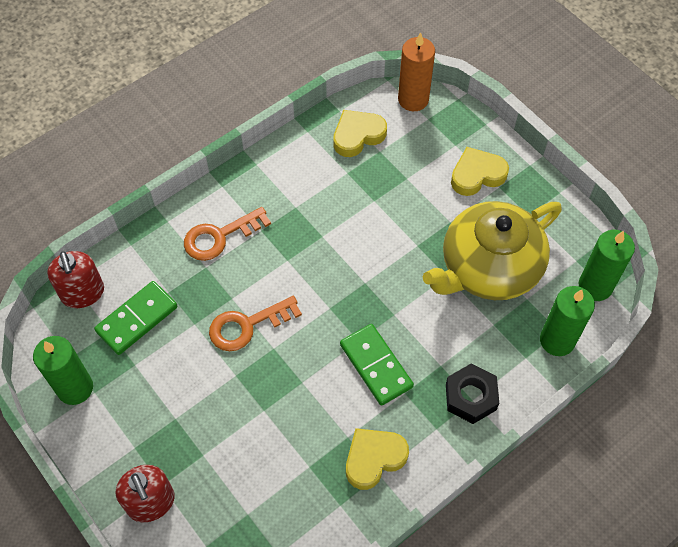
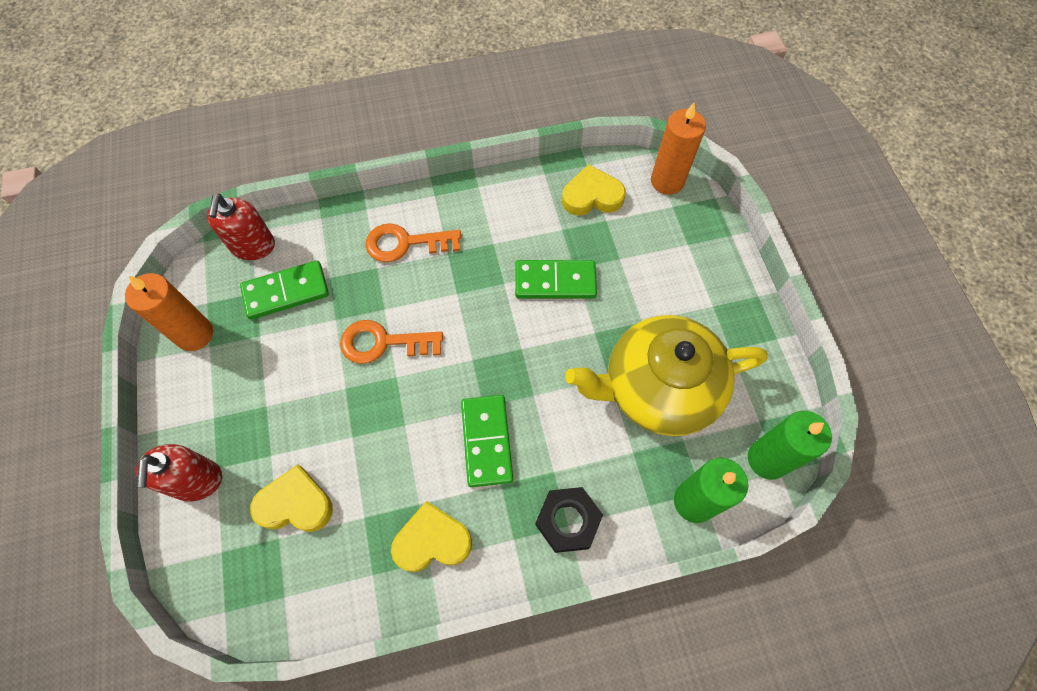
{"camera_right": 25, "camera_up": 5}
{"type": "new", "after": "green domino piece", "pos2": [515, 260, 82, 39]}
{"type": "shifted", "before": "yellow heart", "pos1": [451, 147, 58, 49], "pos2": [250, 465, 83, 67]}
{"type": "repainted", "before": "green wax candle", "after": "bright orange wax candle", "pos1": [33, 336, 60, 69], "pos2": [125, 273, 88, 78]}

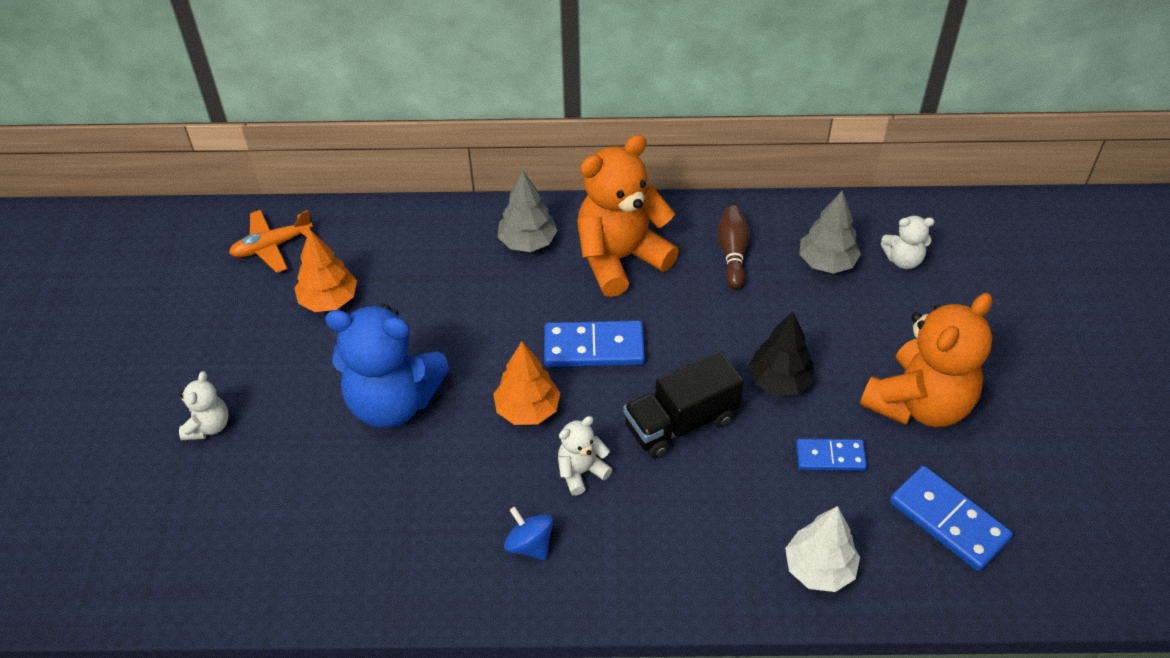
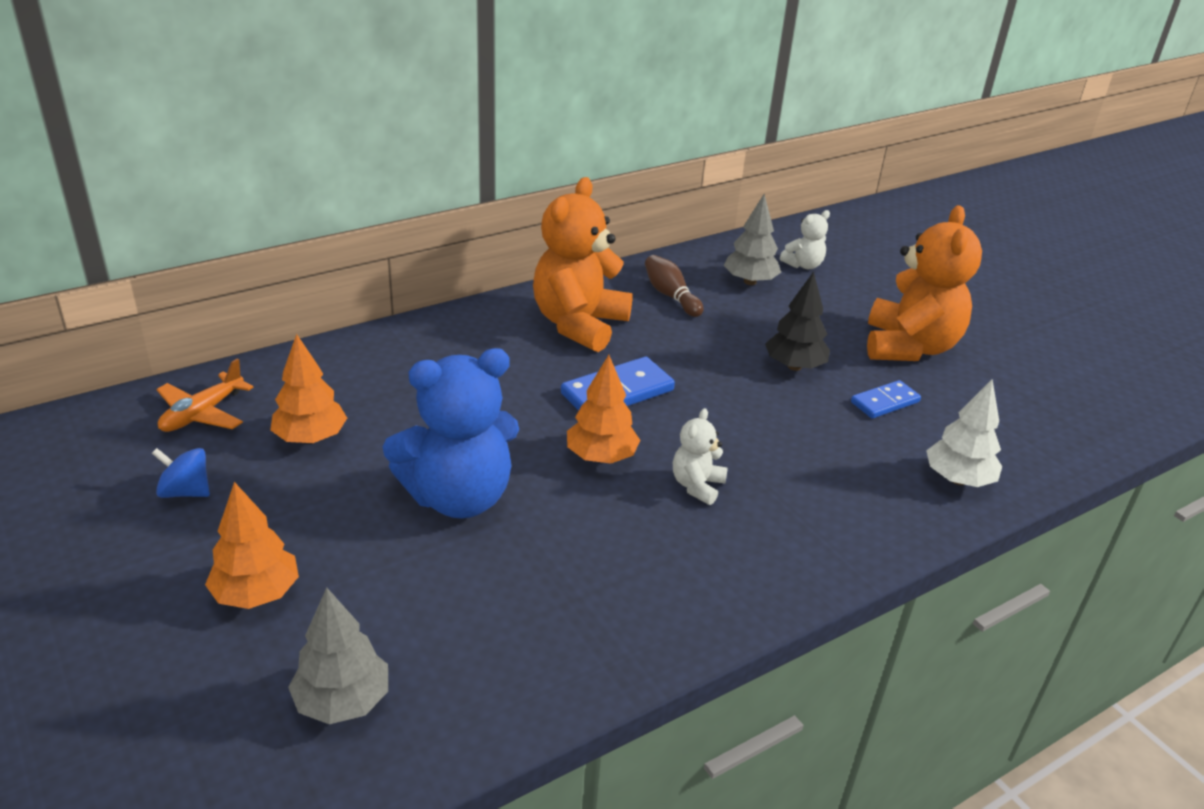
{"camera_right": -35, "camera_up": -15}
{"type": "gone", "before": "ebony lorry", "pos1": [623, 350, 121, 109]}
{"type": "gone", "before": "royal blue domino piece", "pos1": [890, 466, 123, 105]}
{"type": "shifted", "before": "gray tree", "pos1": [498, 170, 60, 82], "pos2": [288, 587, 100, 137]}
{"type": "shifted", "before": "royal blue whirligig", "pos1": [504, 507, 49, 53], "pos2": [152, 448, 58, 50]}
{"type": "swapped", "before": "snow-white stuffed bear", "after": "bright orange tree", "pos1": [179, 371, 50, 69], "pos2": [205, 482, 94, 127]}

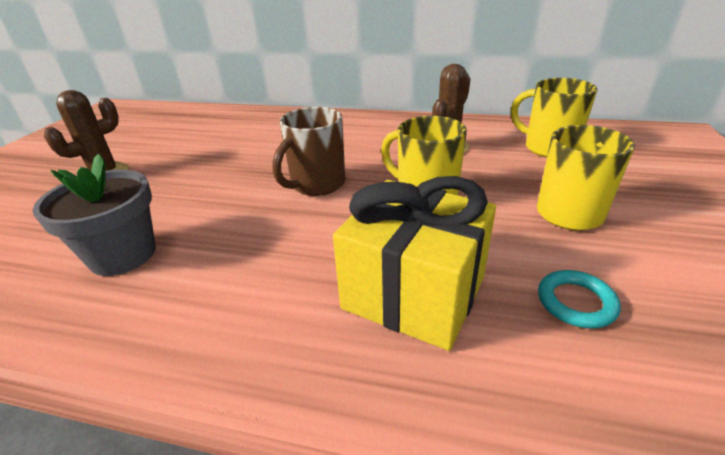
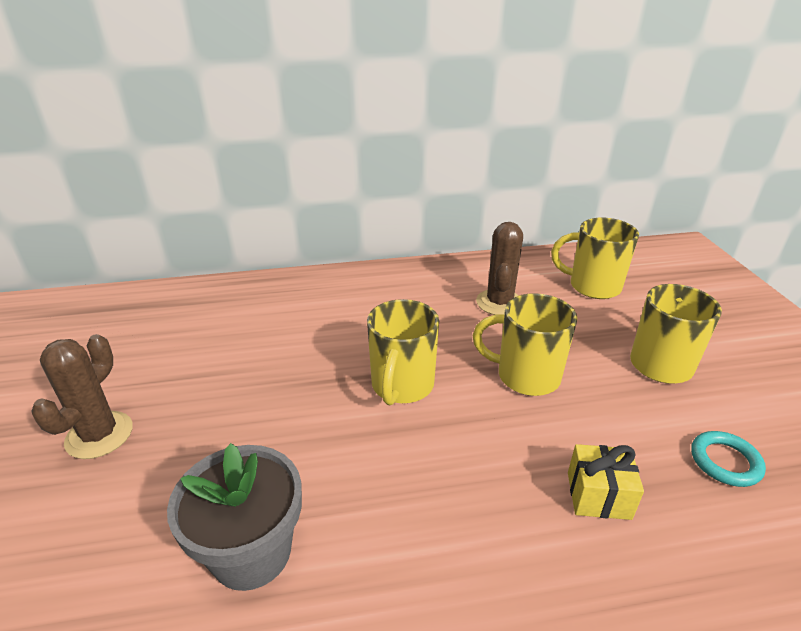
{"camera_right": -25, "camera_up": 0}
{"type": "repainted", "before": "brown mug", "after": "yellow mug", "pos1": [273, 107, 72, 89], "pos2": [367, 299, 72, 106]}
{"type": "scaled", "before": "yellow present", "pos1": [333, 176, 163, 175], "pos2": [568, 444, 76, 76], "scale": 0.49}

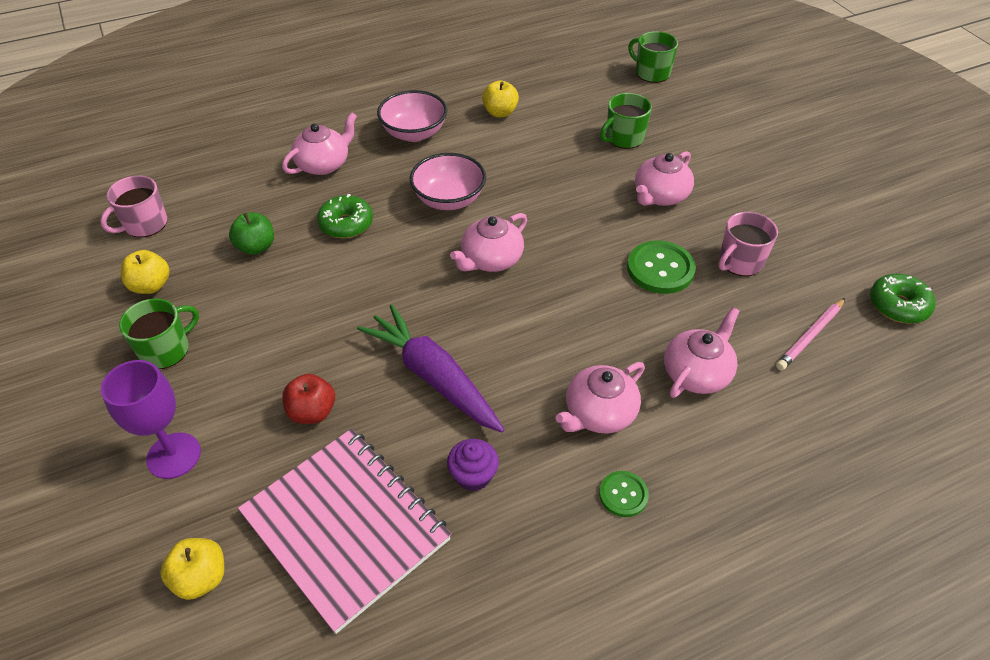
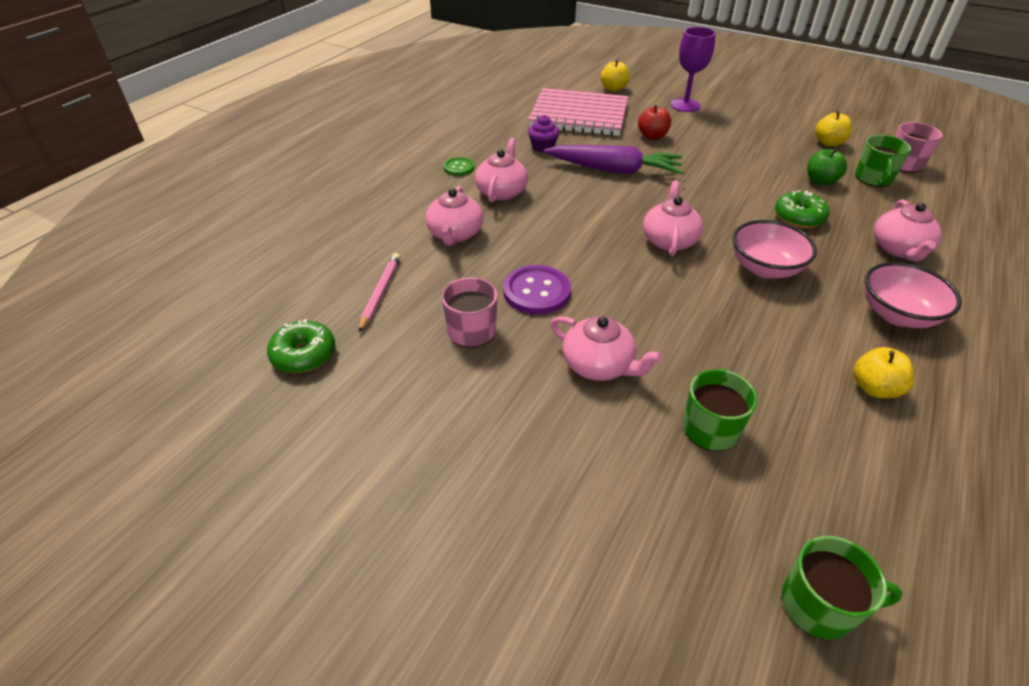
{"camera_right": 145, "camera_up": -5}
{"type": "shifted", "before": "green mug", "pos1": [119, 298, 80, 71], "pos2": [855, 135, 56, 52]}
{"type": "repainted", "before": "green sewing button", "after": "violet sewing button", "pos1": [627, 241, 69, 53], "pos2": [503, 265, 68, 50]}
{"type": "rotated", "before": "rosy teapot", "pos1": [635, 151, 59, 55], "pos2": [551, 316, 111, 65], "turn": 120}

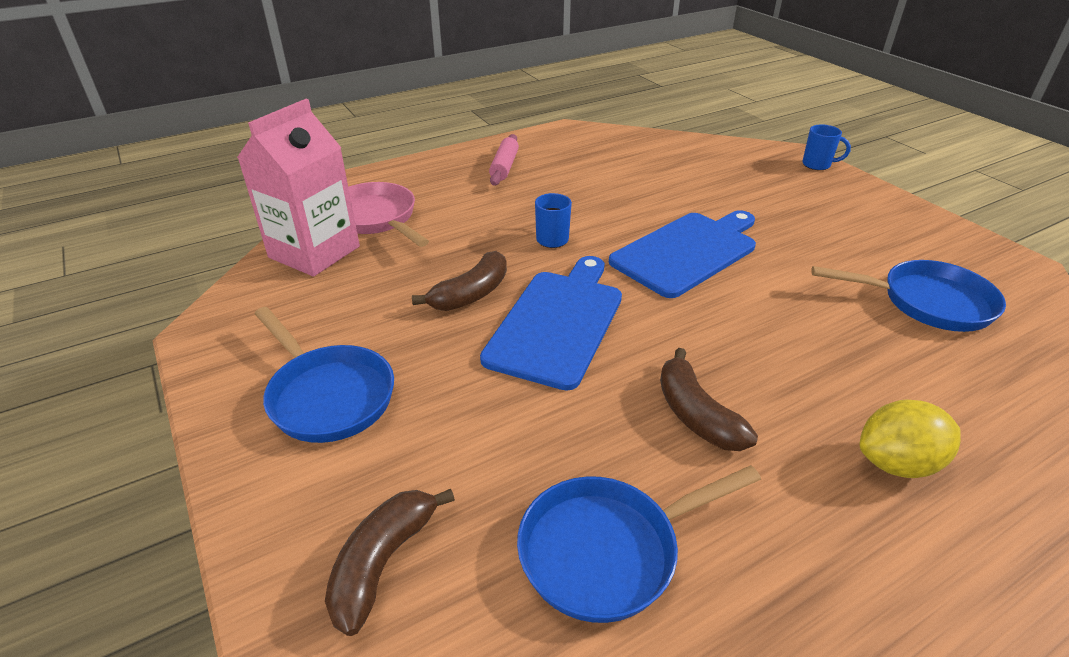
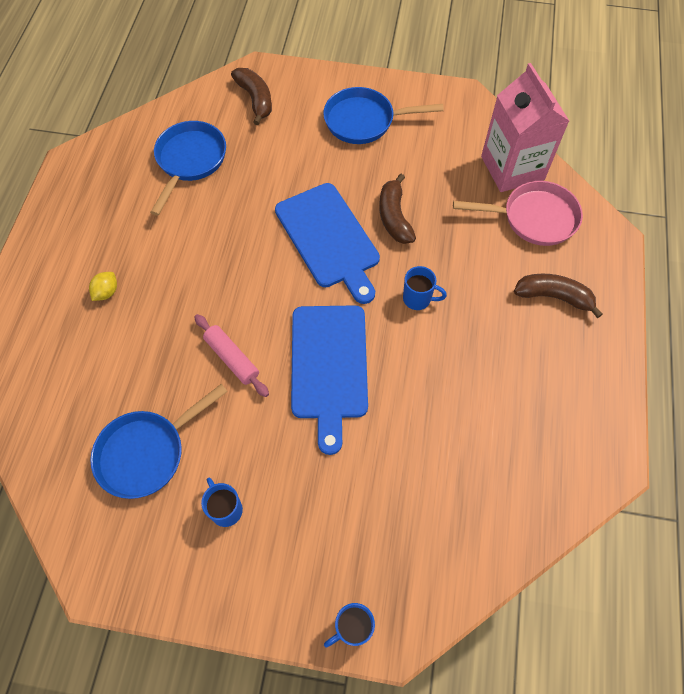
{"camera_right": 130, "camera_up": 25}
{"type": "new", "after": "royal blue mug", "pos2": [201, 478, 42, 49]}
{"type": "shifted", "before": "rosy pastry roller", "pos1": [489, 134, 30, 52], "pos2": [194, 314, 75, 83]}
{"type": "shifted", "before": "brown toy banana", "pos1": [660, 348, 98, 103], "pos2": [514, 274, 89, 44]}
{"type": "scaled", "before": "yellow toy lemon", "pos1": [860, 400, 101, 78], "pos2": [89, 272, 28, 29], "scale": 0.58}

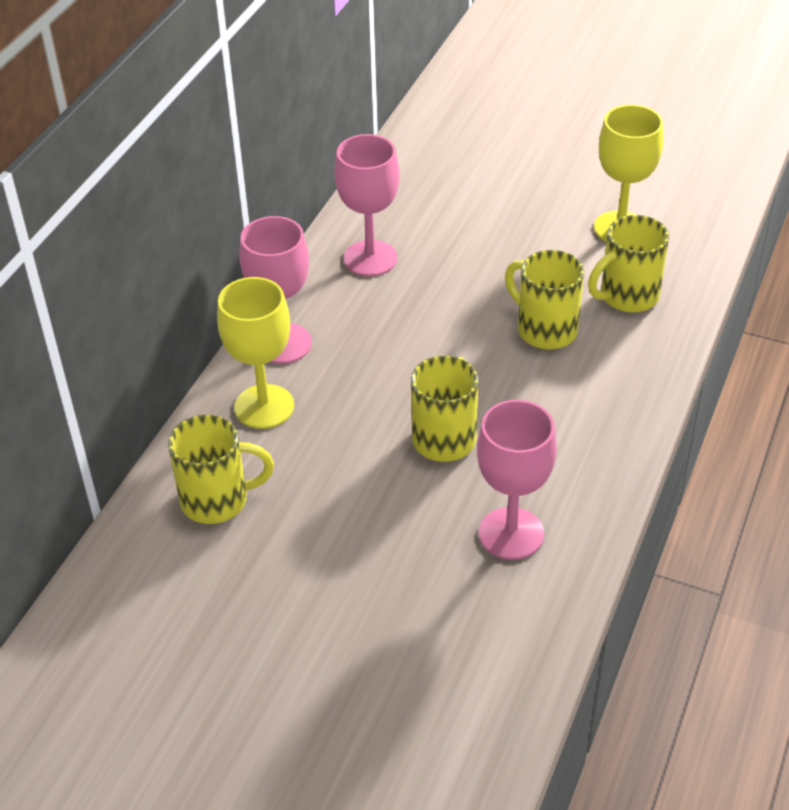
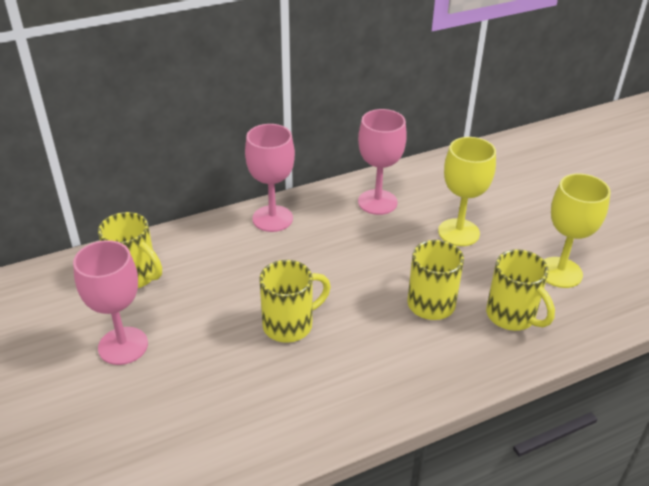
{"camera_right": 40, "camera_up": -5}
{"type": "shifted", "before": "yellow wine glass", "pos1": [217, 277, 77, 152], "pos2": [438, 137, 58, 109]}
{"type": "shifted", "before": "rosy wine glass", "pos1": [477, 400, 80, 160], "pos2": [73, 240, 75, 125]}
{"type": "rotated", "before": "yellow mug", "pos1": [588, 215, 81, 98], "pos2": [486, 249, 69, 82], "turn": -135}

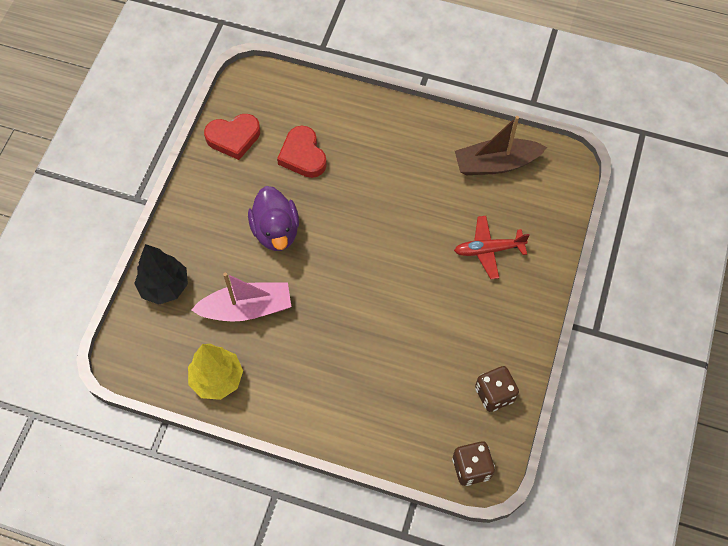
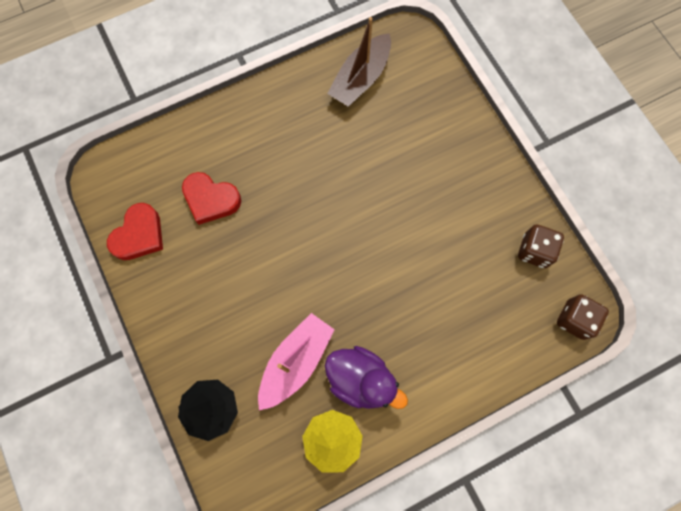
{"camera_right": -45, "camera_up": 10}
{"type": "gone", "before": "crimson plane", "pos1": [454, 216, 76, 63]}
{"type": "shifted", "before": "violet rubber duck", "pos1": [248, 186, 51, 65], "pos2": [325, 346, 83, 63]}

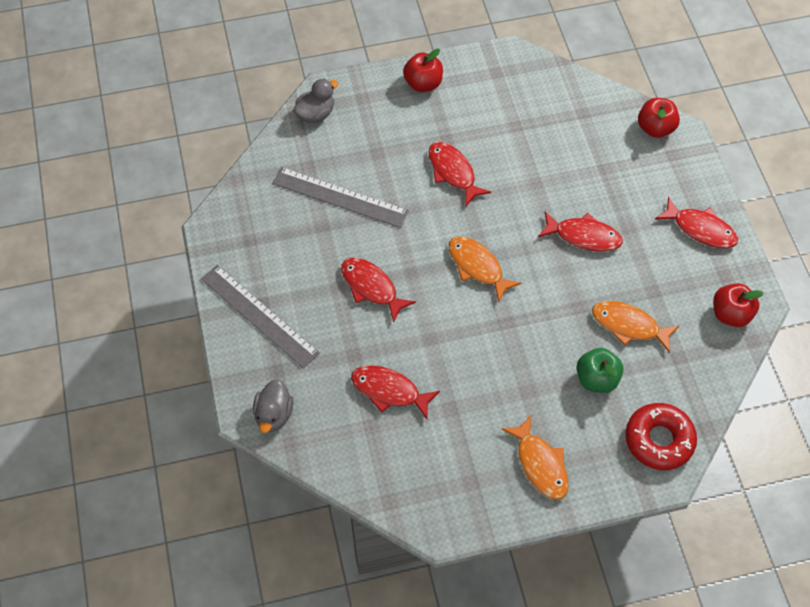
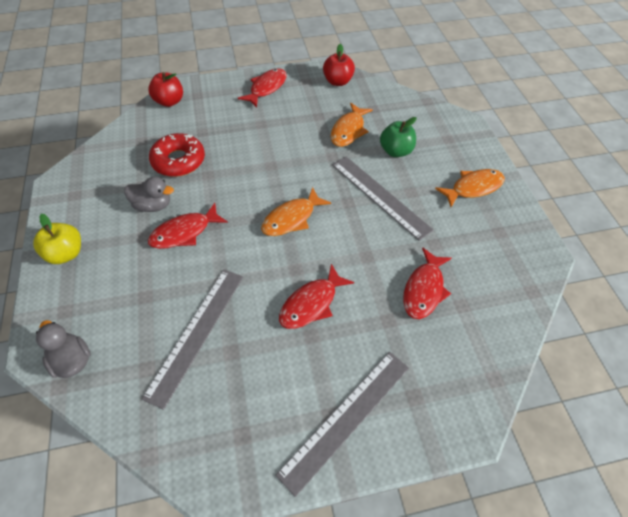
{"camera_right": -90, "camera_up": -5}
{"type": "gone", "before": "crimson fish", "pos1": [538, 211, 85, 40]}
{"type": "new", "after": "gray measuring stick", "pos2": [332, 156, 102, 85]}
{"type": "shifted", "before": "gray rubber duck", "pos1": [253, 379, 40, 54], "pos2": [124, 177, 50, 35]}
{"type": "shifted", "before": "crimson glazed donut", "pos1": [625, 403, 72, 67], "pos2": [149, 133, 56, 44]}
{"type": "repainted", "before": "crimson toy apple", "after": "yellow toy apple", "pos1": [403, 49, 40, 43], "pos2": [33, 214, 48, 50]}

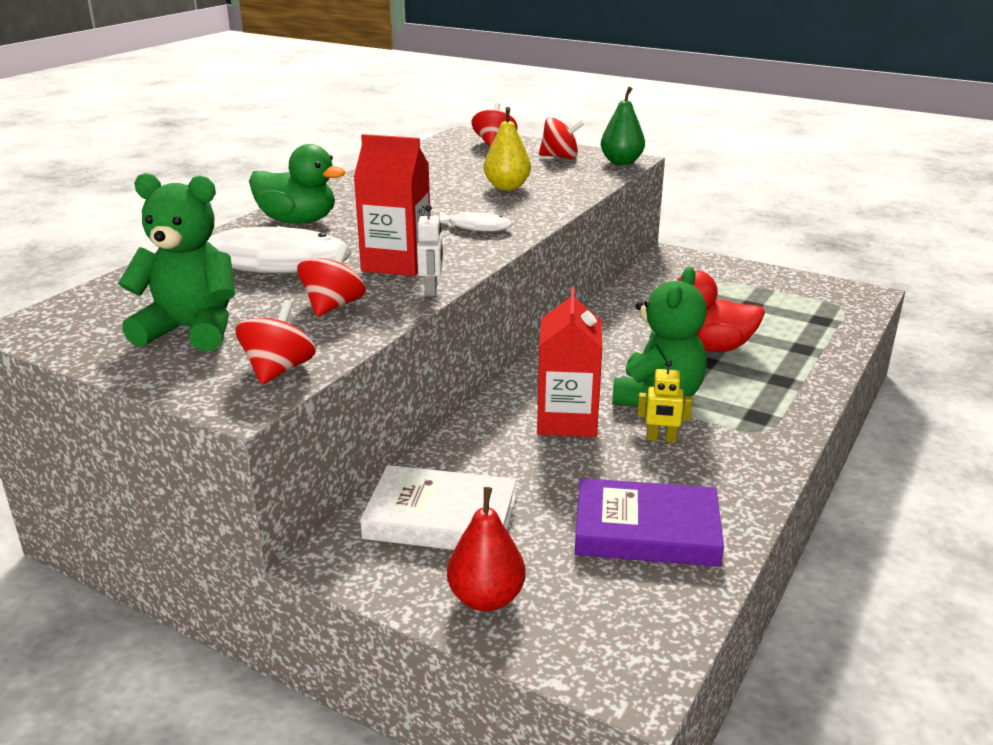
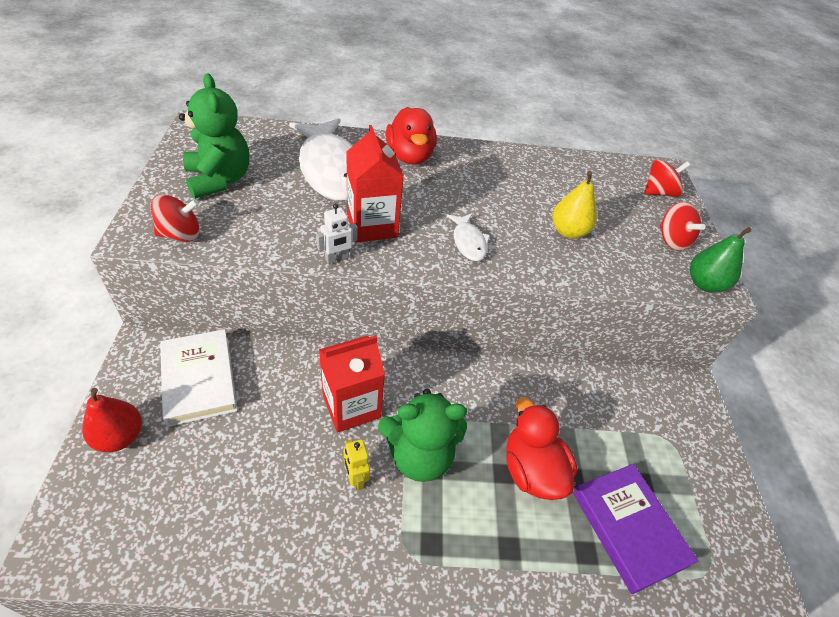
{"camera_right": 55, "camera_up": 20}
{"type": "gone", "before": "crimson whirligig", "pos1": [297, 244, 69, 73]}
{"type": "shifted", "before": "violet book", "pos1": [575, 478, 149, 89], "pos2": [573, 464, 126, 130]}
{"type": "repainted", "before": "green rubber duck", "after": "crimson rubber duck", "pos1": [249, 144, 97, 80], "pos2": [386, 107, 51, 58]}

